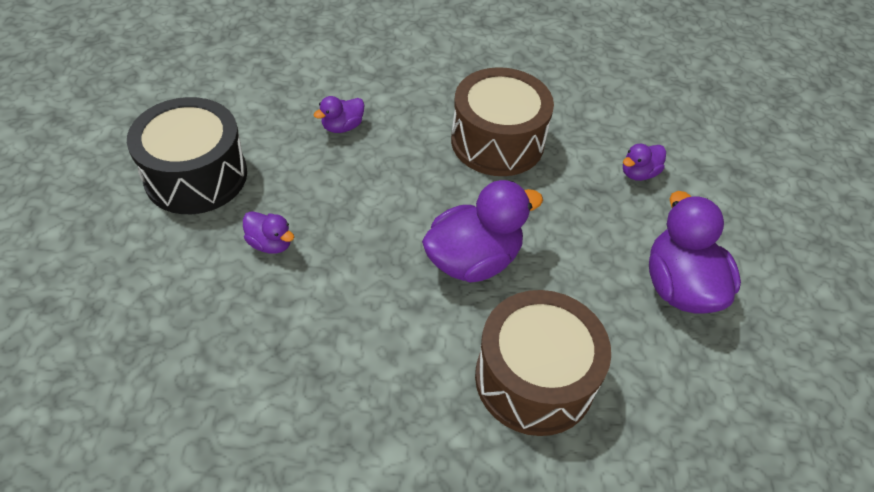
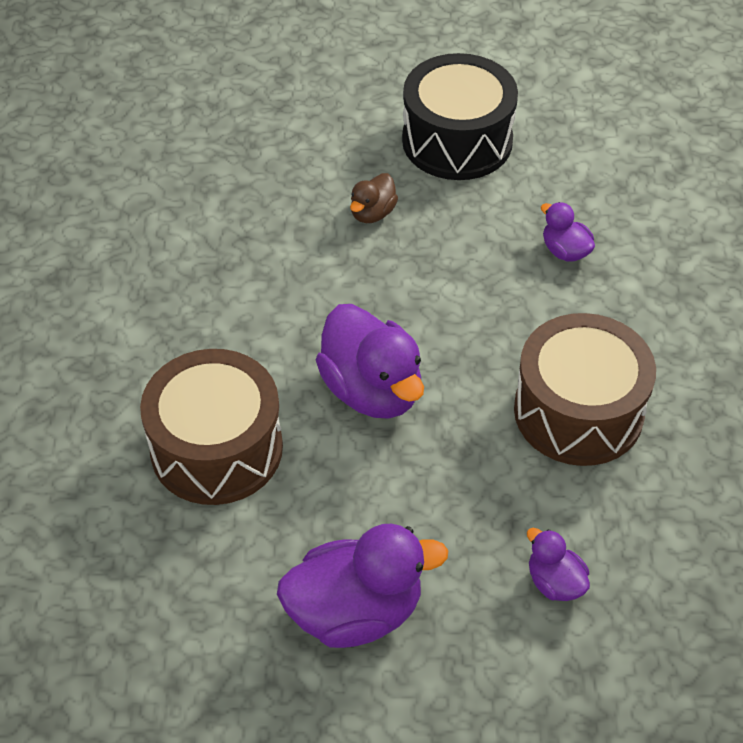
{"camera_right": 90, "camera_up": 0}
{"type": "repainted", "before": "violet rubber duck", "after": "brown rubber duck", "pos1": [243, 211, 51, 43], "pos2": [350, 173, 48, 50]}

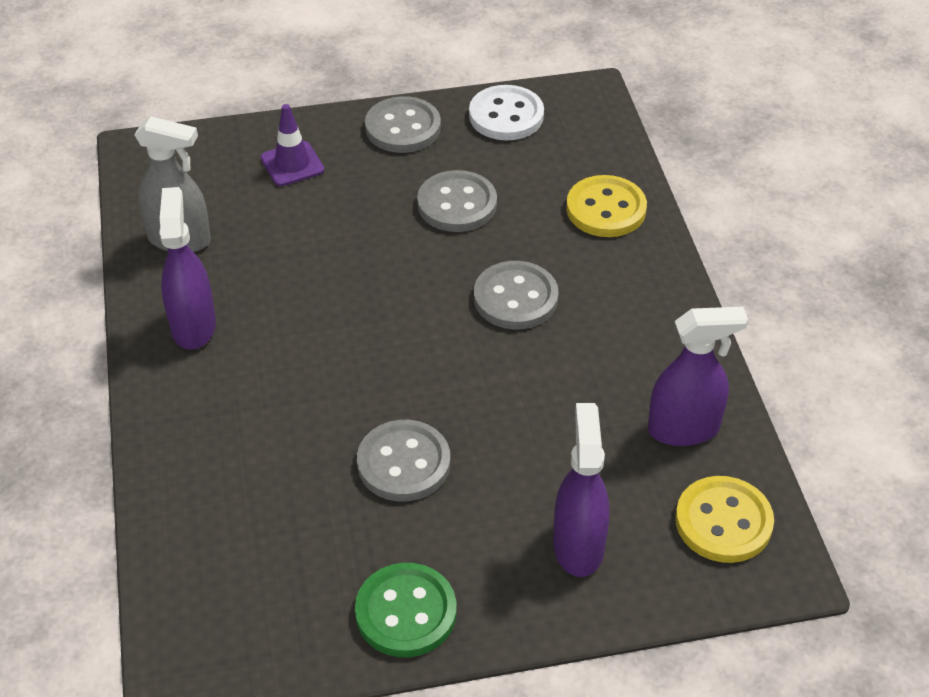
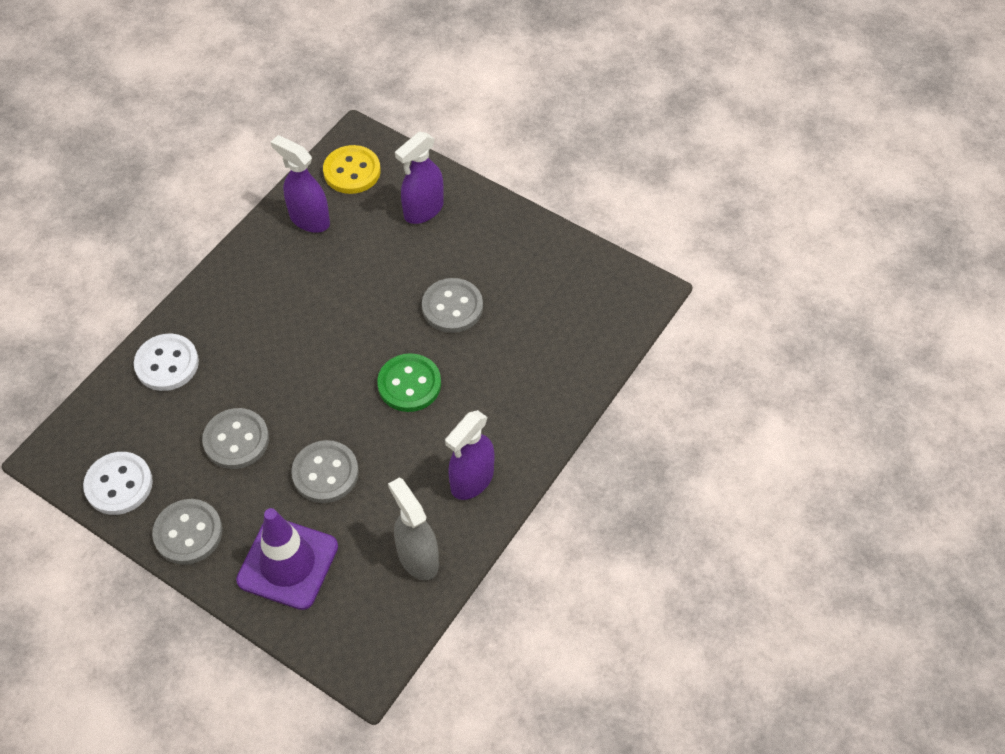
{"camera_right": -135, "camera_up": 10}
{"type": "shifted", "before": "green sewing button", "pos1": [355, 563, 102, 94], "pos2": [377, 353, 64, 59]}
{"type": "shifted", "before": "gray sewing button", "pos1": [474, 261, 85, 68], "pos2": [291, 440, 68, 63]}
{"type": "repainted", "before": "yellow sewing button", "after": "snow-white sewing button", "pos1": [566, 175, 81, 62], "pos2": [134, 334, 65, 57]}
{"type": "scaled", "before": "violet safety cone", "pos1": [261, 104, 63, 82], "pos2": [236, 508, 102, 102], "scale": 1.76}

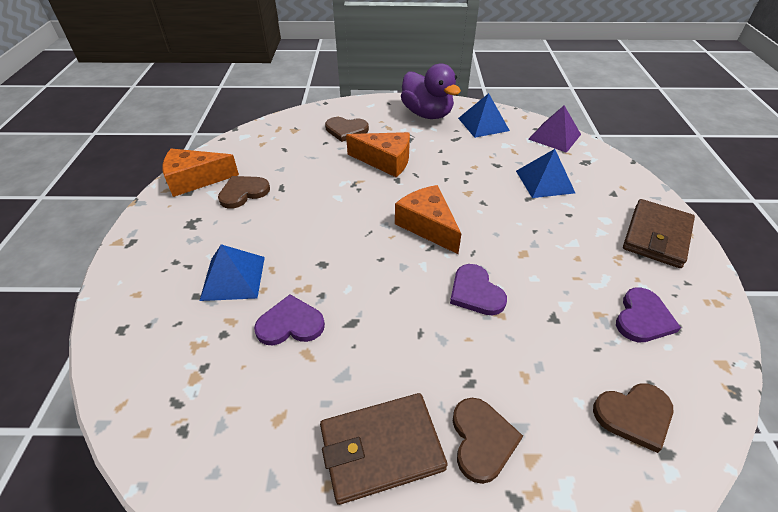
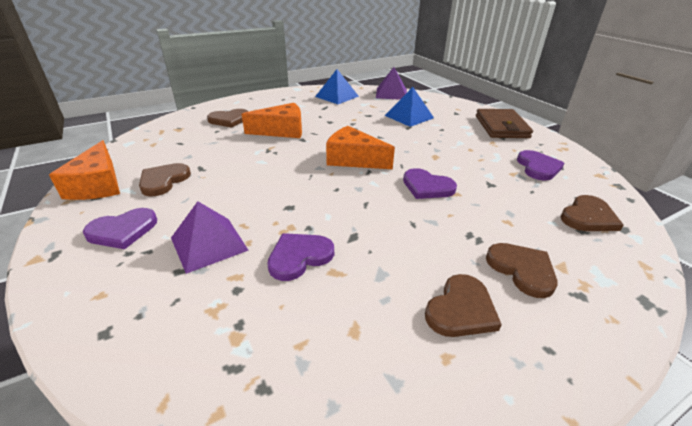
{"camera_right": -30, "camera_up": -10}
{"type": "gone", "before": "violet rubber duck", "pos1": [401, 63, 60, 56]}
{"type": "new", "after": "violet heart", "pos2": [83, 208, 74, 41]}
{"type": "swapped", "before": "brown card wallet", "after": "brown heart", "pos1": [320, 393, 128, 112], "pos2": [425, 274, 77, 63]}
{"type": "repainted", "before": "royal blue pyramid shape", "after": "violet pyramid shape", "pos1": [200, 244, 65, 57], "pos2": [171, 201, 78, 73]}
{"type": "rotated", "before": "bright orange piece of cheese", "pos1": [162, 149, 77, 48], "pos2": [49, 140, 71, 60], "turn": -60}

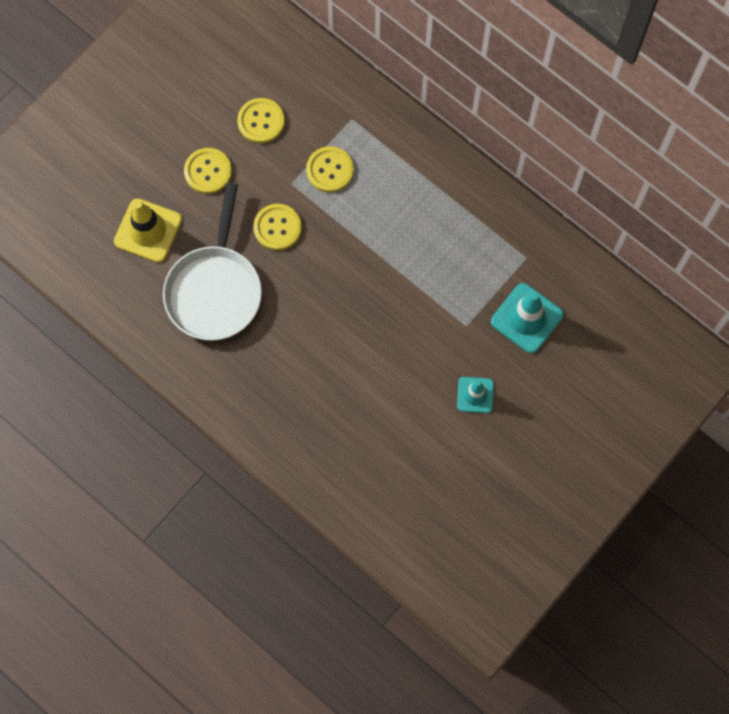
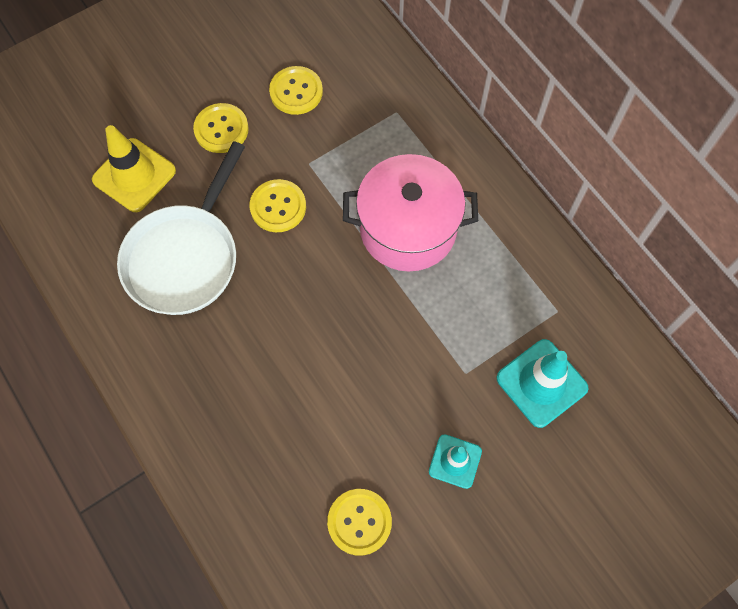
{"camera_right": 15, "camera_up": -5}
{"type": "new", "after": "rosy cooking pot", "pos2": [343, 154, 135, 117]}
{"type": "shifted", "before": "yellow sewing button", "pos1": [306, 146, 48, 46], "pos2": [327, 489, 65, 67]}

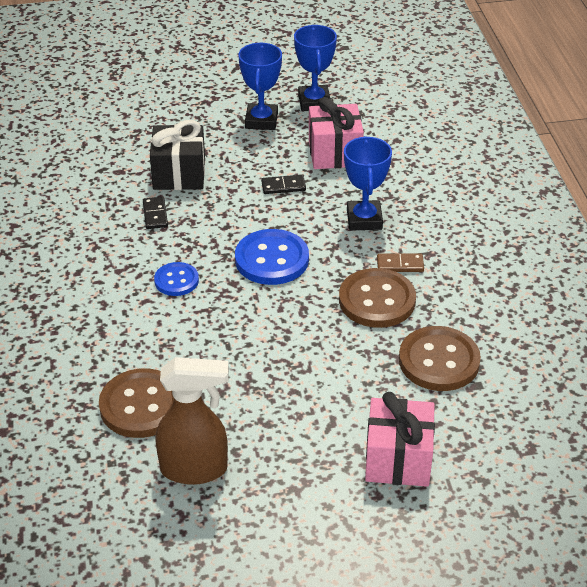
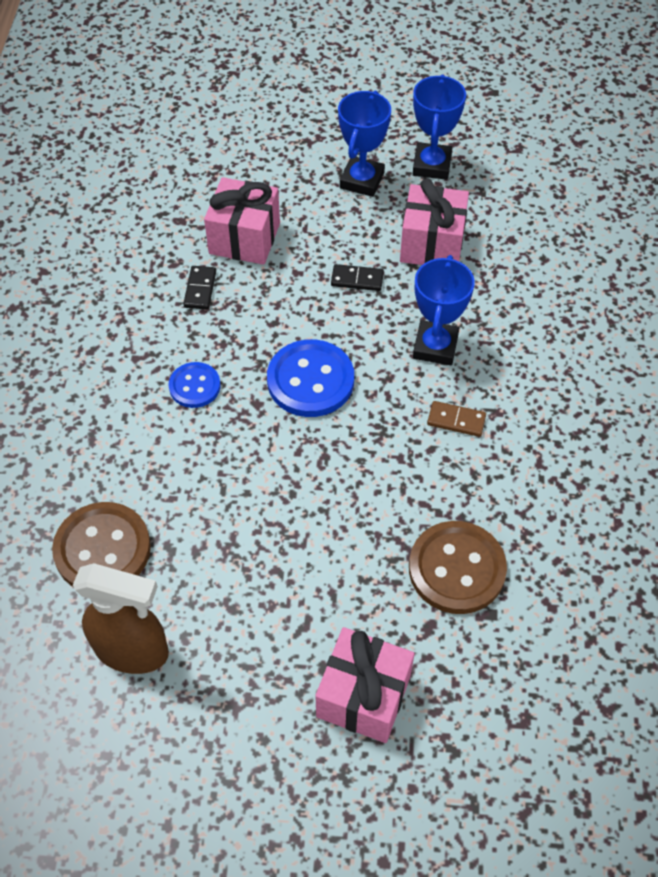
{"camera_right": 15, "camera_up": 15}
{"type": "gone", "before": "brown sewing button", "pos1": [339, 268, 77, 60]}
{"type": "repainted", "before": "ebony present", "after": "rosy present", "pos1": [150, 120, 55, 70], "pos2": [204, 177, 76, 88]}

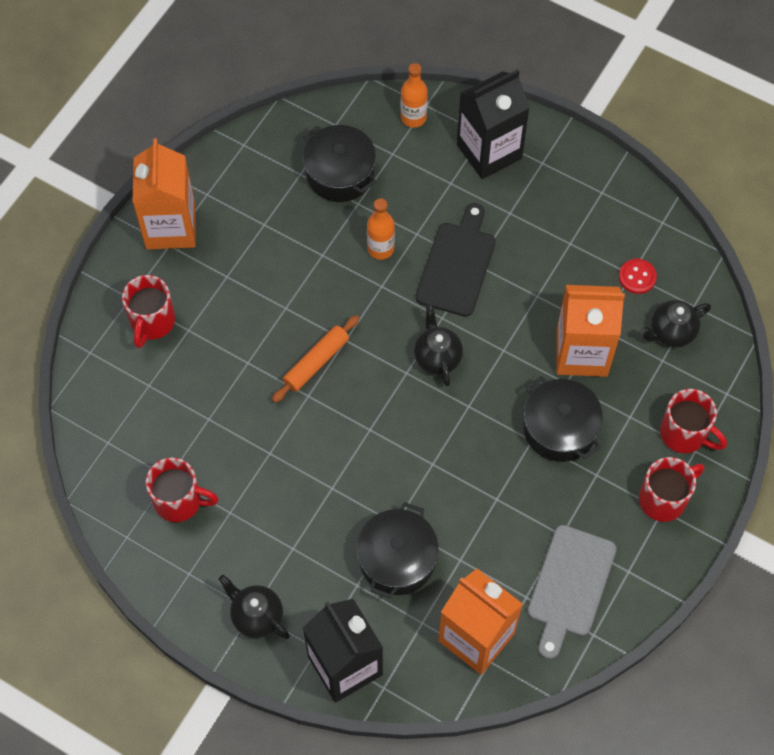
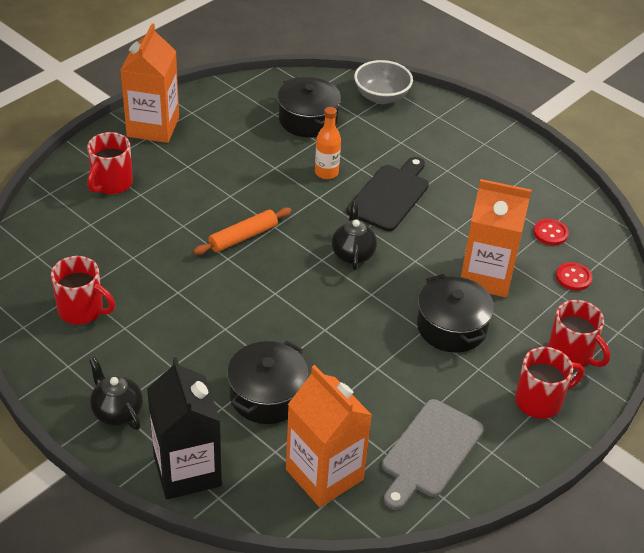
{"camera_right": 10, "camera_up": -20}
{"type": "gone", "before": "ebony juice carton", "pos1": [457, 69, 73, 110]}
{"type": "swapped", "before": "bright orange bottle", "after": "gray deep dish", "pos1": [401, 63, 27, 65], "pos2": [354, 60, 59, 44]}
{"type": "swapped", "before": "ebony teapot", "after": "crimson sewing button", "pos1": [640, 300, 71, 48], "pos2": [556, 262, 36, 29]}

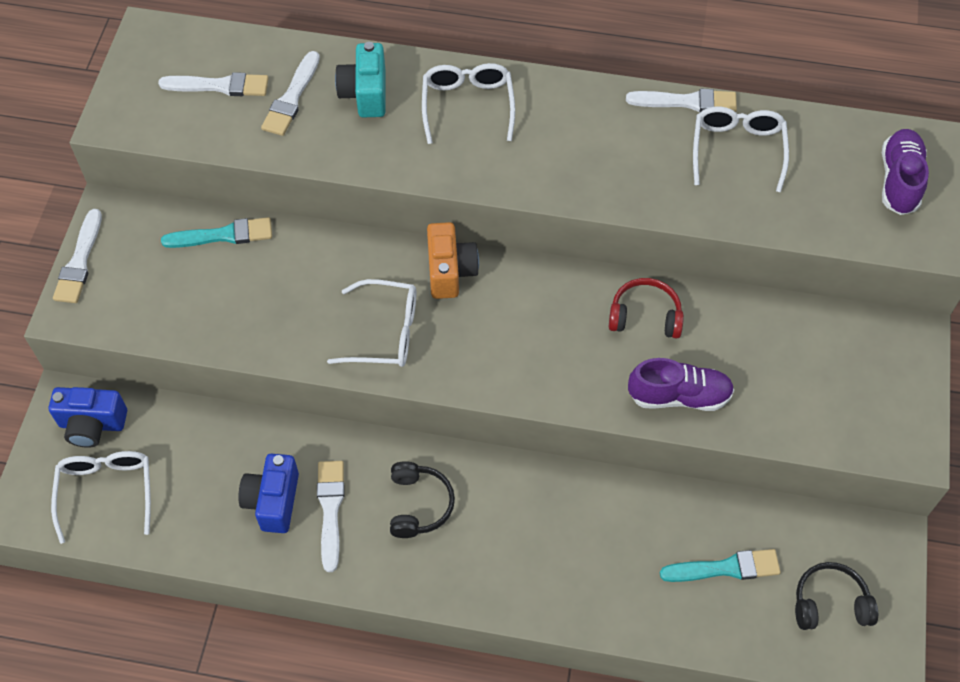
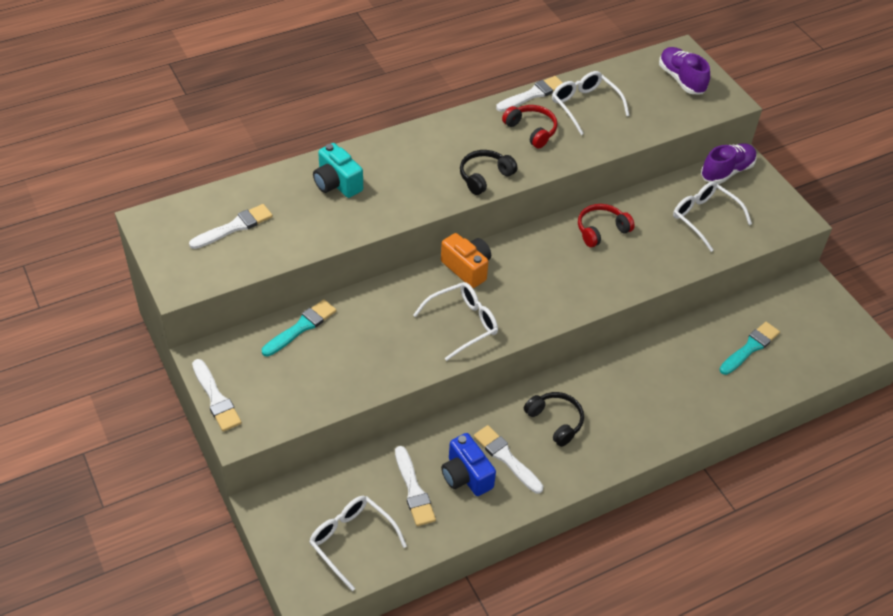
{"camera_right": -40, "camera_up": -10}
{"type": "gone", "before": "royal blue compact camera", "pos1": [49, 387, 78, 61]}
{"type": "new", "after": "crimson headset", "pos2": [502, 105, 55, 44]}
{"type": "shifted", "before": "snow-white brush", "pos1": [261, 51, 59, 85], "pos2": [395, 446, 41, 80]}
{"type": "shifted", "before": "snow-white eyeglasses", "pos1": [422, 63, 93, 81], "pos2": [673, 181, 79, 71]}
{"type": "shifted", "before": "violet lace-up shoe", "pos1": [628, 358, 106, 53], "pos2": [701, 143, 56, 41]}
{"type": "shifted", "before": "ebony headset", "pos1": [795, 562, 83, 68], "pos2": [460, 150, 58, 45]}

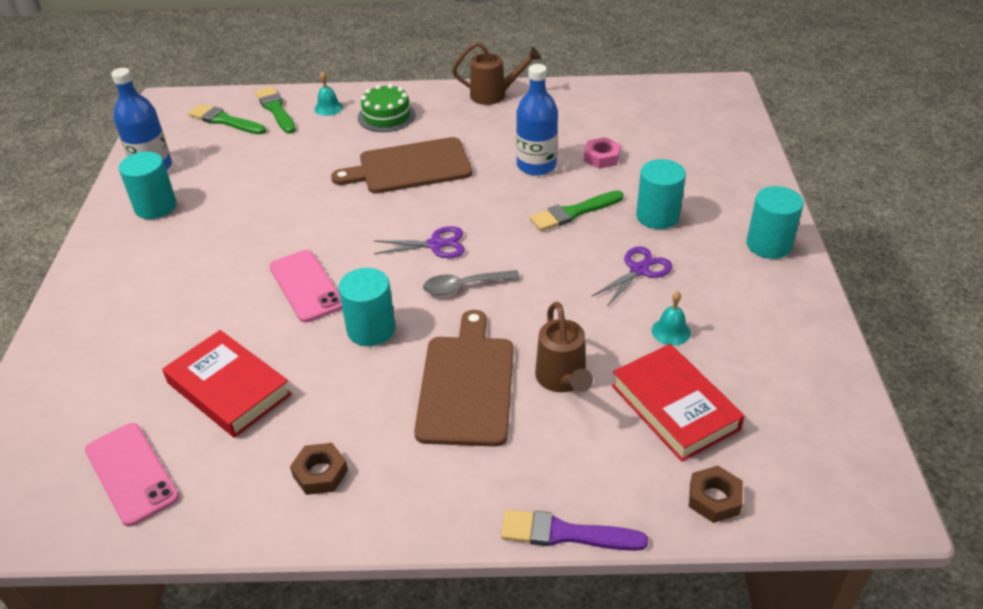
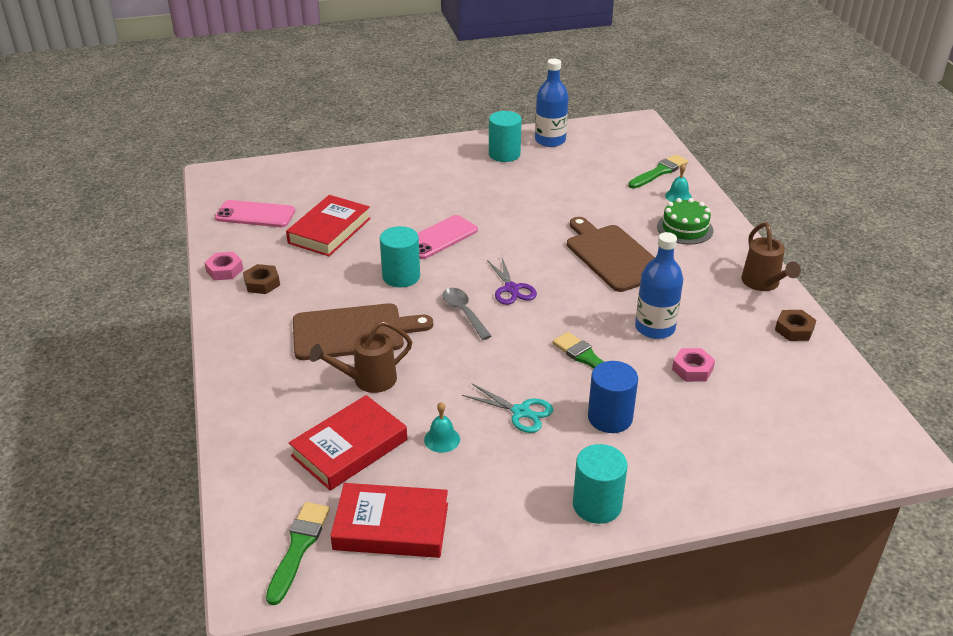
{"camera_right": 75, "camera_up": -5}
{"type": "gone", "before": "violet brush", "pos1": [501, 509, 147, 42]}
{"type": "new", "after": "rosy hexagon nut", "pos2": [204, 252, 39, 28]}
{"type": "new", "after": "crimson book", "pos2": [330, 483, 118, 75]}
{"type": "shifted", "before": "green brush", "pos1": [188, 104, 78, 30], "pos2": [266, 502, 64, 103]}
{"type": "shifted", "before": "brown hexagon nut", "pos1": [689, 466, 54, 57], "pos2": [775, 310, 41, 31]}
{"type": "repainted", "before": "violet pair of scissors", "after": "aqua pair of scissors", "pos1": [591, 246, 81, 61], "pos2": [462, 383, 91, 50]}
{"type": "repainted", "before": "aqua cylinder", "after": "royal blue cylinder", "pos1": [636, 159, 50, 70], "pos2": [588, 361, 50, 72]}
{"type": "rotated", "before": "rosy mobile phone", "pos1": [85, 423, 94, 104], "pos2": [215, 200, 80, 27], "turn": 60}

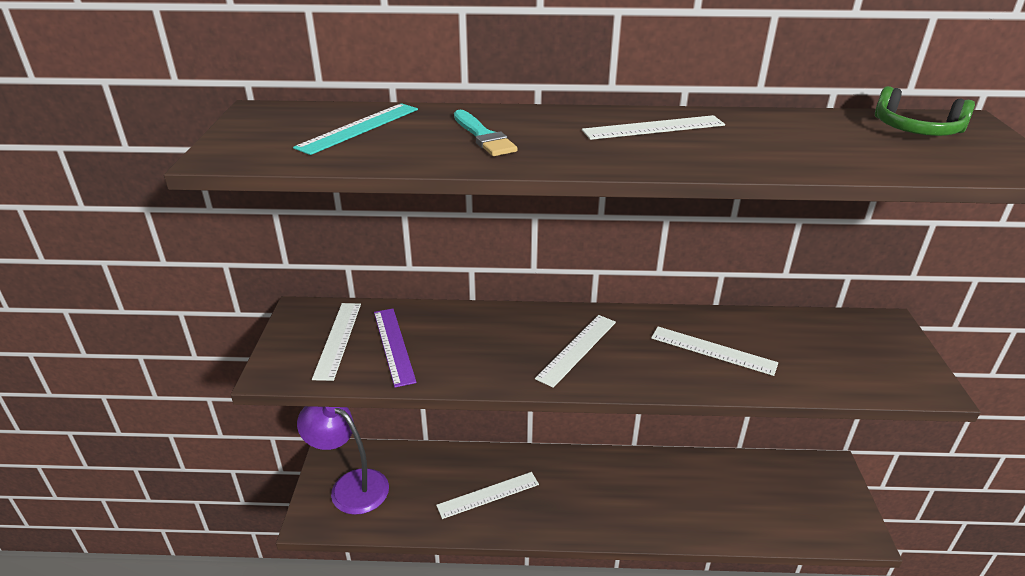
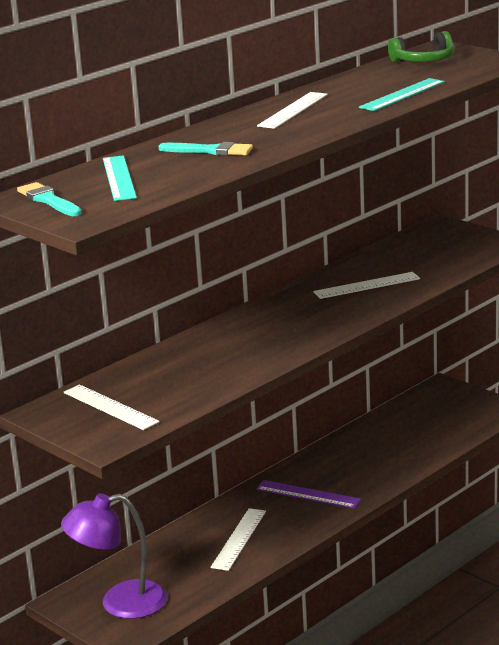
{"camera_right": -45, "camera_up": -10}
{"type": "gone", "before": "snow-white measuring stick", "pos1": [535, 315, 81, 73]}
{"type": "new", "after": "aqua brush", "pos2": [17, 182, 65, 34]}
{"type": "new", "after": "aqua measuring stick", "pos2": [359, 78, 86, 33]}
{"type": "shifted", "before": "violet measuring stick", "pos1": [374, 309, 43, 79], "pos2": [256, 480, 105, 29]}

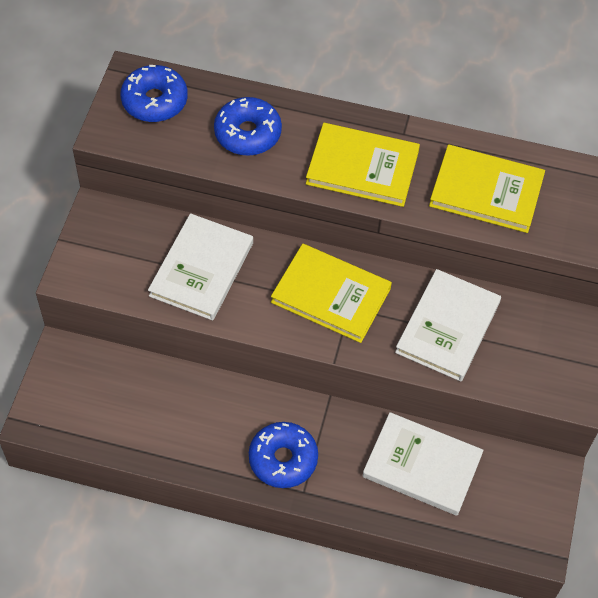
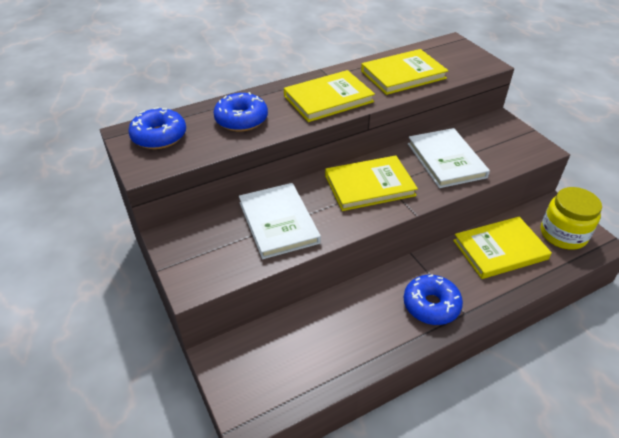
{"camera_right": -40, "camera_up": -15}
{"type": "new", "after": "yellow jar", "pos2": [541, 187, 61, 63]}
{"type": "repainted", "before": "snow-white book", "after": "yellow book", "pos1": [363, 412, 121, 104], "pos2": [453, 217, 99, 62]}

